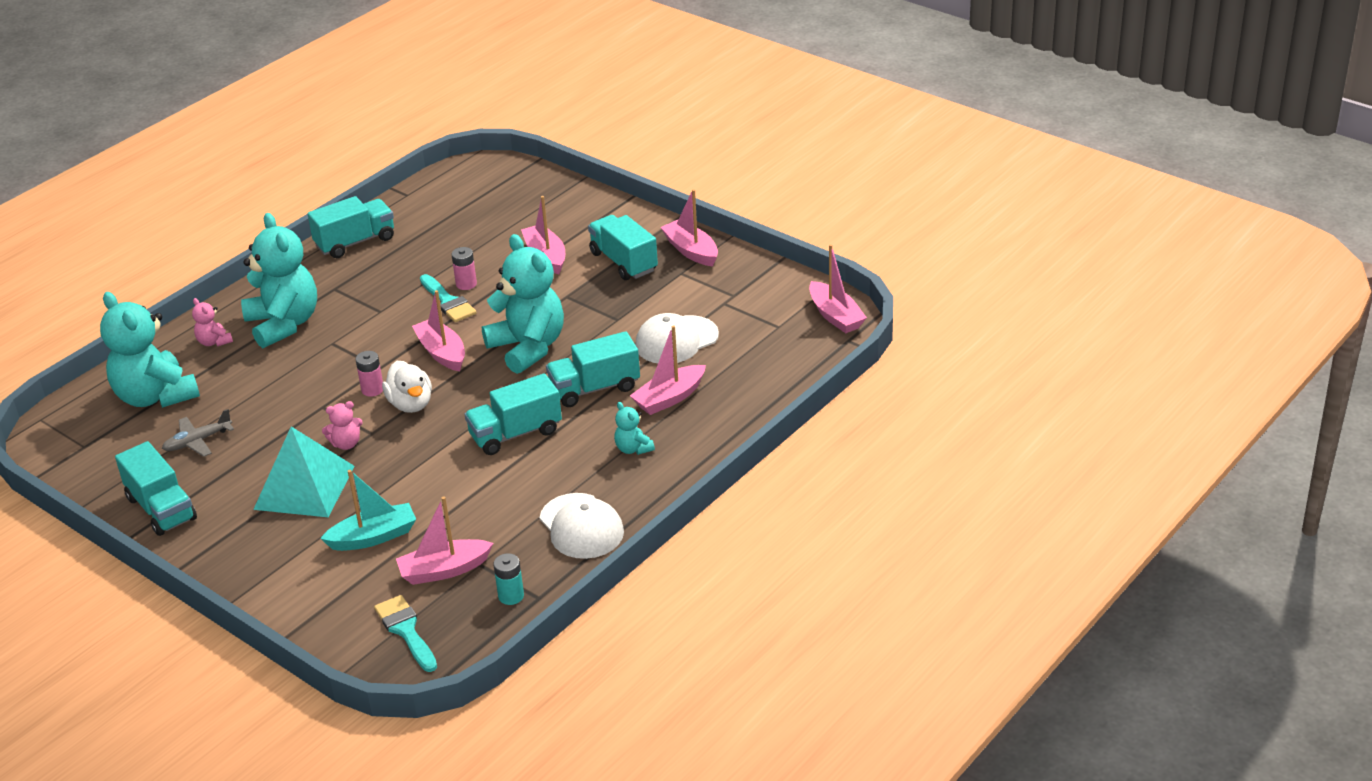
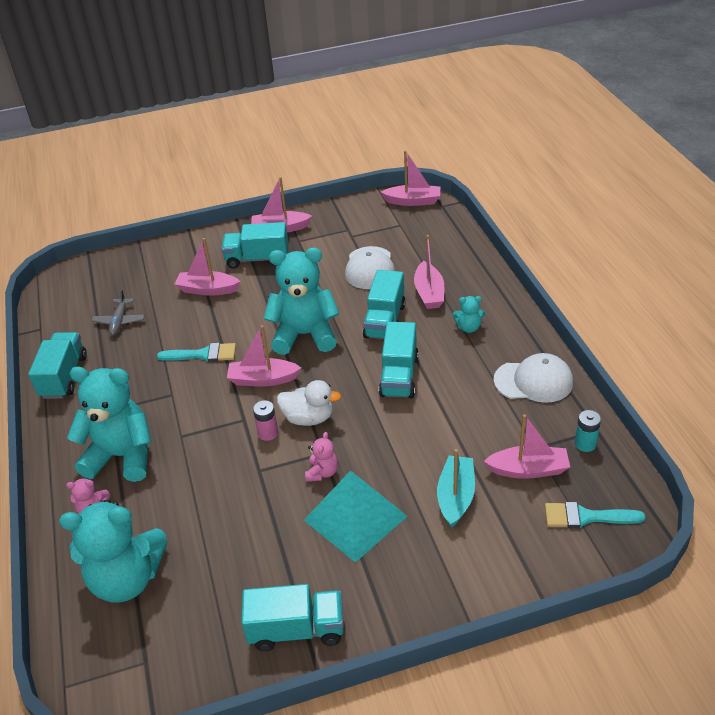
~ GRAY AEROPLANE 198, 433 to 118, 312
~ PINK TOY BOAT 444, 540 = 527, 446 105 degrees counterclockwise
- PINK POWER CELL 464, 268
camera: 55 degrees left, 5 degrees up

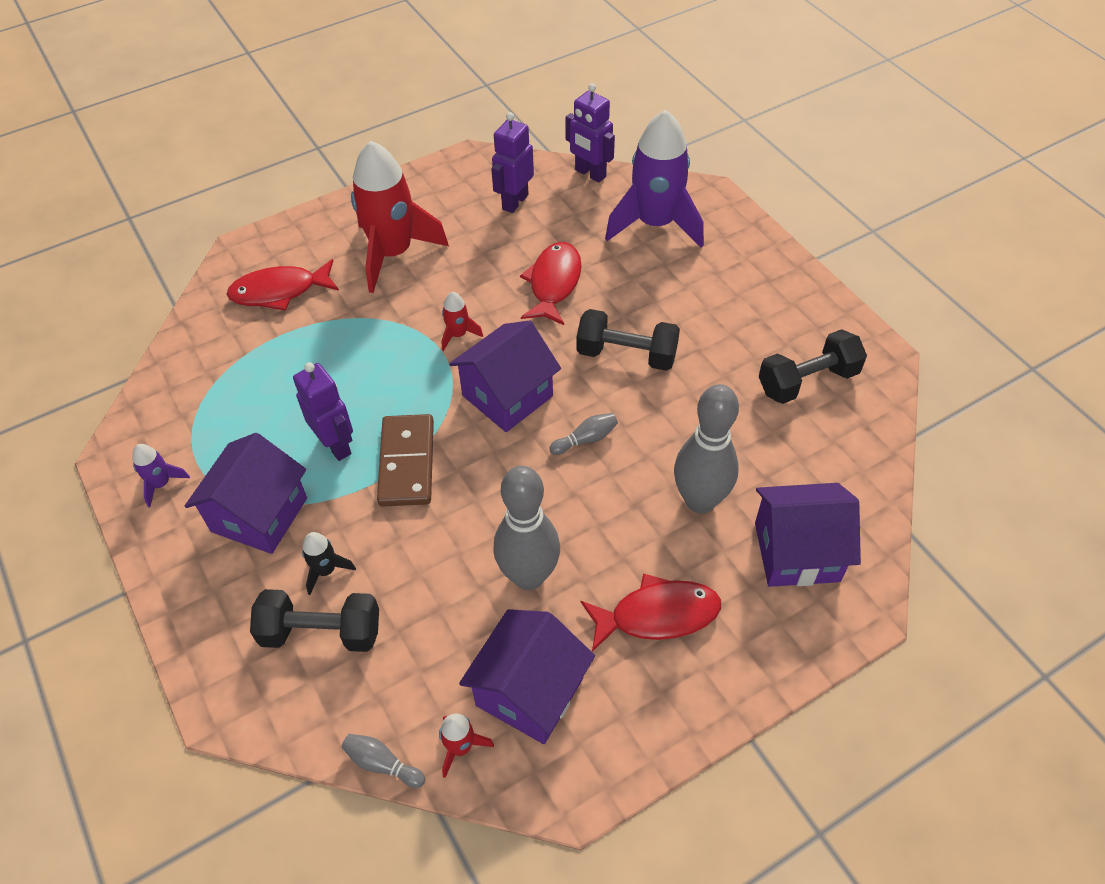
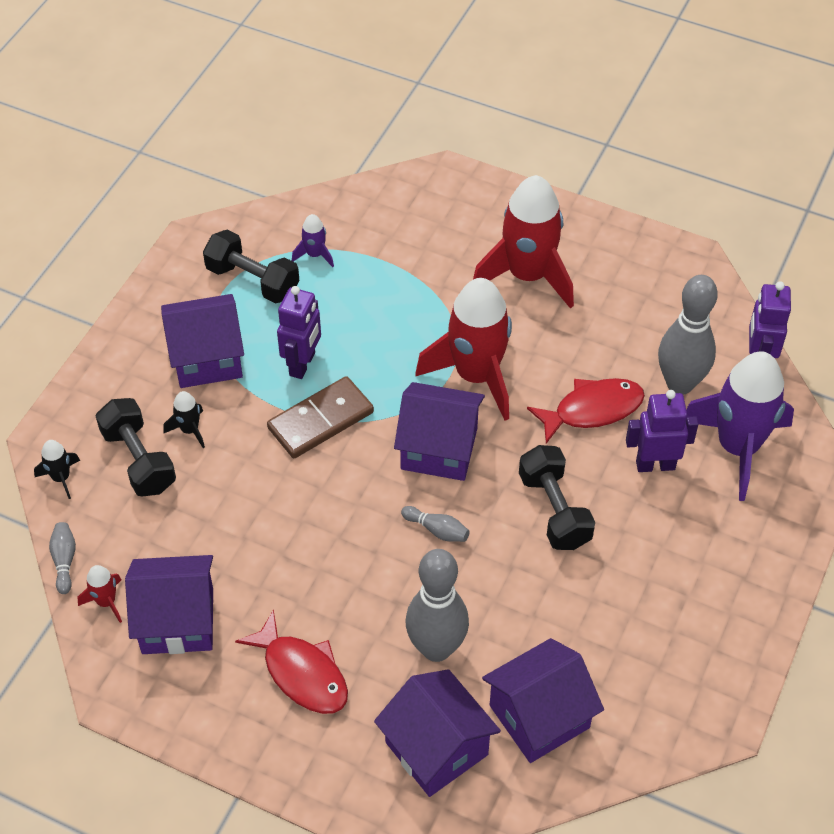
~ VIOLET TOY ROCKET 161, 475 to 313, 240
- SCARLET FISH 282, 285
~ SCARLET TOY ROCKET 462, 321 = 463, 349 x2.38
~ VIOLET ROBOT 512, 162 to 662, 431
~ GRAY SKITTLE 526, 528 to 688, 335
~ EBONY HAND WEIGHT 813, 366 to 251, 266
+ EBONY TOY ROCKET 57, 469
+ VIOLET COTTAGE 543, 700
camera: 55 degrees right, 0 degrees up

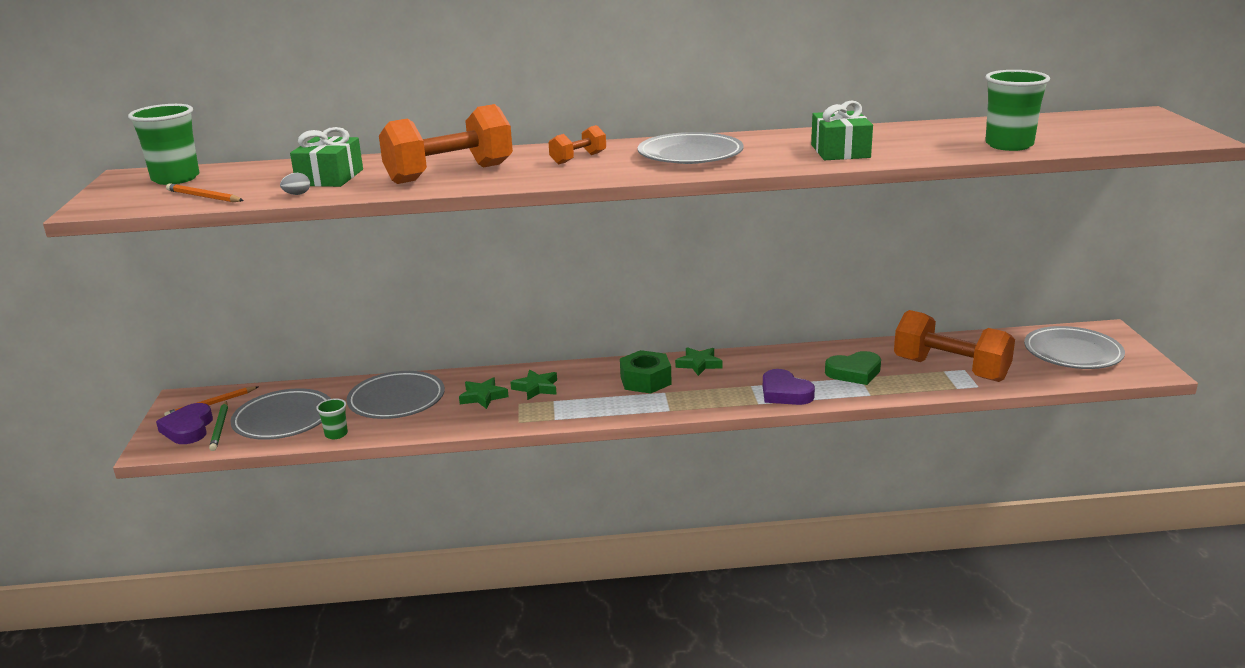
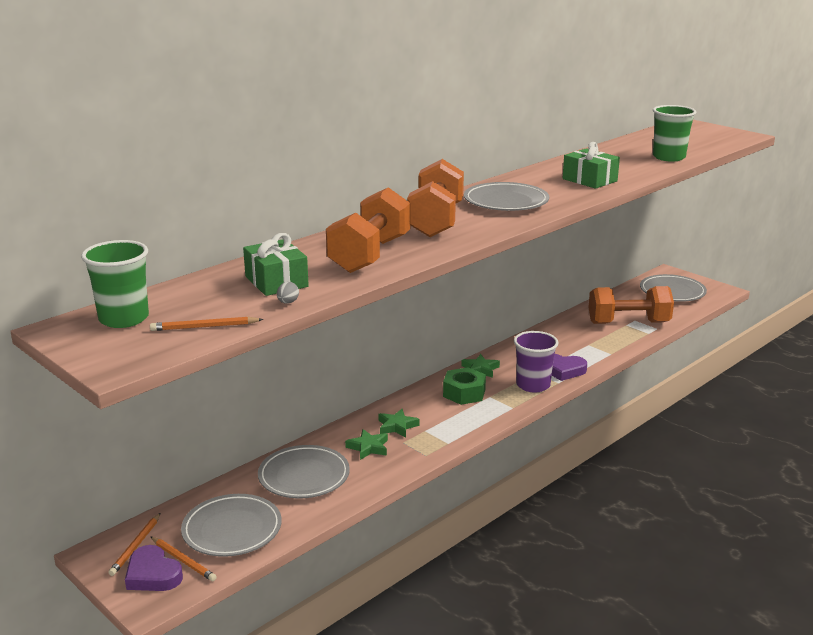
~ GREEN LEAD PENCIL 218, 426 to ORANGE-COLOURED LEAD PENCIL 184, 559
- GREEN BEAKER 332, 418
~ ORANGE-COLOURED HAND WEIGHT 577, 144 = 435, 198 x2.07
- GREEN LOVE HEART 853, 368
+ VIOLET BEAKER 536, 362
camera: 40 degrees left, 0 degrees up

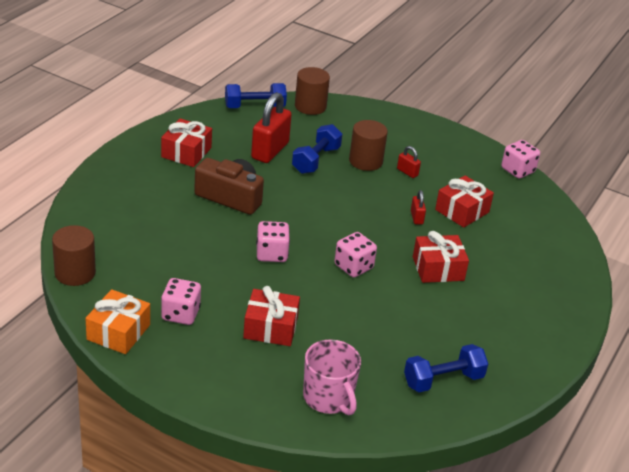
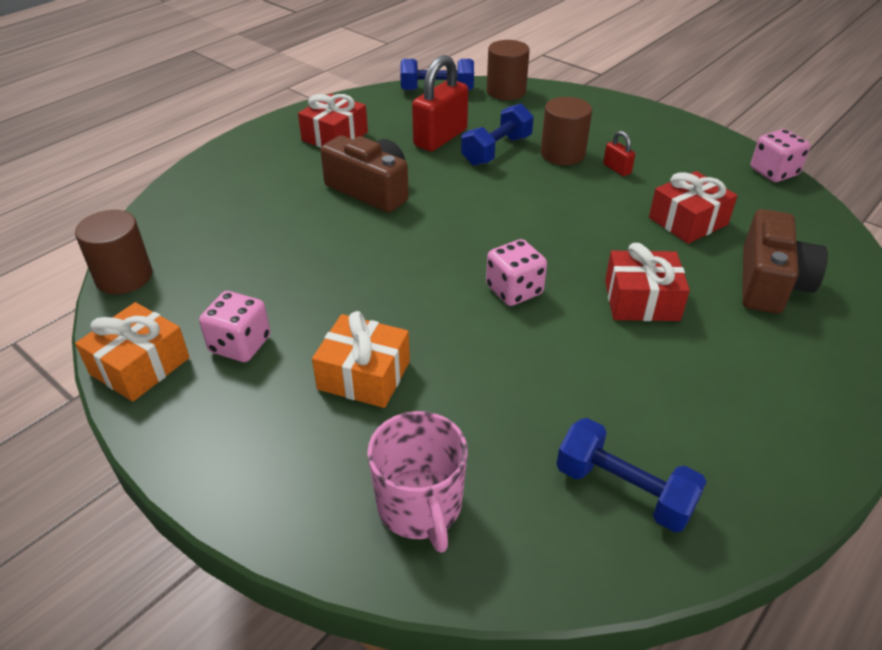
~ SCARLET GIFT 271, 316 to ORANGE-COLOURED GIFT 361, 359
- PINK DICE 273, 241
~ ROYAL BLUE HAND WEIGHT 446, 368 = 632, 475 45 degrees clockwise
- SCARLET SMALL LOCK 418, 207
+ BROWN COMPACT CAMERA 785, 261
camera: 15 degrees right, 5 degrees up

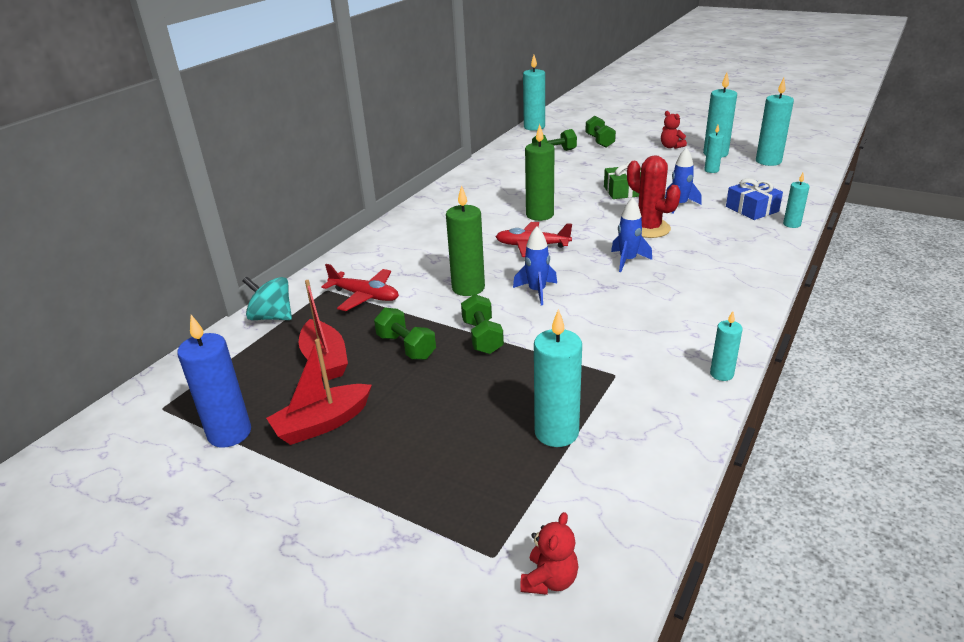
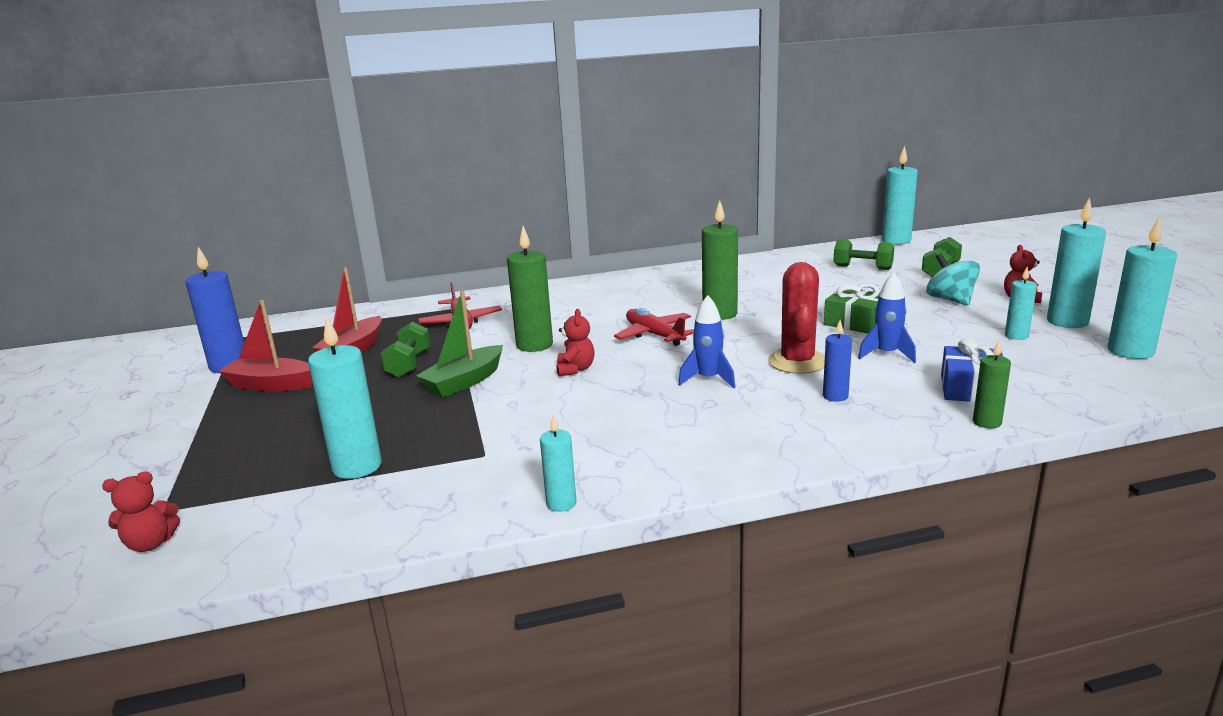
~ TEAL SPINNING TOP 267, 298 to 953, 279
~ GREEN HAND WEIGHT 482, 324 to GREEN TOY BOAT 459, 344
~ ROYAL BLUE TOY ROCKET 535, 265 to SCARLET TEDDY 575, 342
~ TEAL WAX CANDLE 796, 200 to GREEN WAX CANDLE 992, 384
+ ROYAL BLUE WAX CANDLE 837, 361
camera: 45 degrees right, 10 degrees down

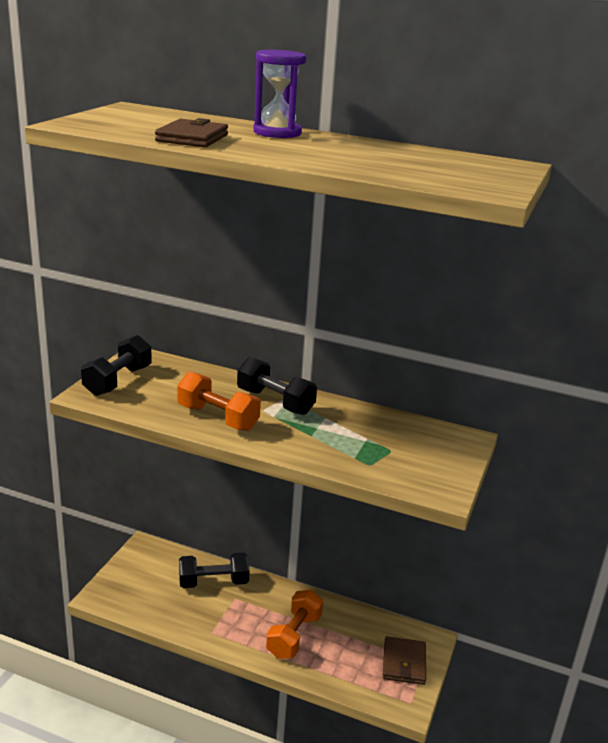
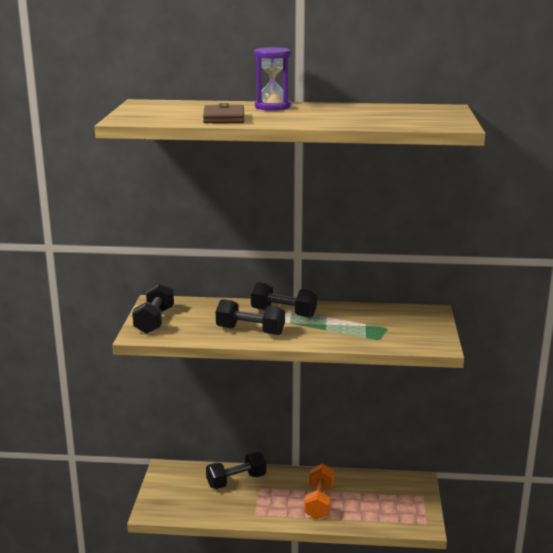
~ ORANGE-COLOURED HAND WEIGHT 219, 401 to EBONY HAND WEIGHT 250, 317
- BROWN BILLFOLD 404, 660
camera: 15 degrees left, 5 degrees down

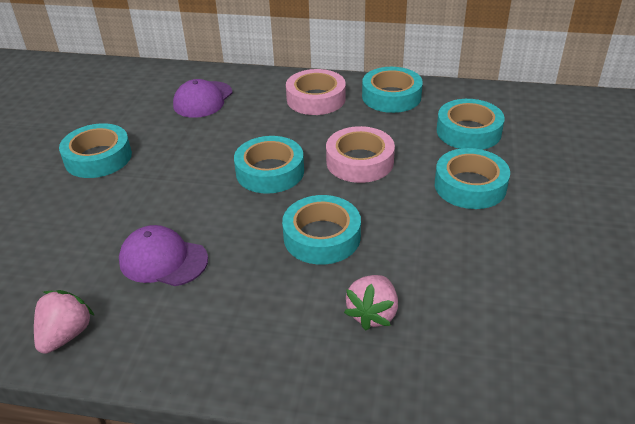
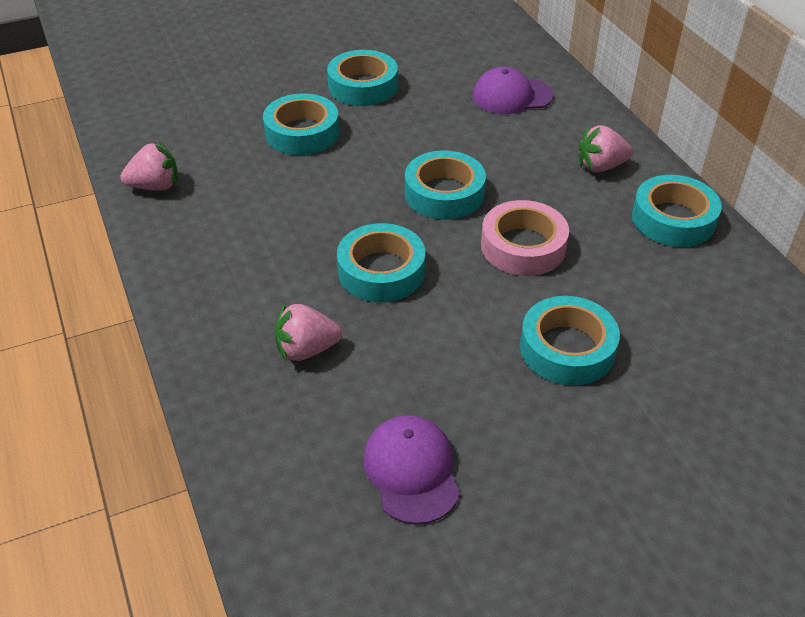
~ VIOLET PEAKED CAP 163, 255 to 411, 470
~ PINK TAPE 316, 92 to PINK TOY STRAWBERRY 605, 149
~ TEAL TAPE 471, 124 to 301, 124
camera: 55 degrees right, 5 degrees up

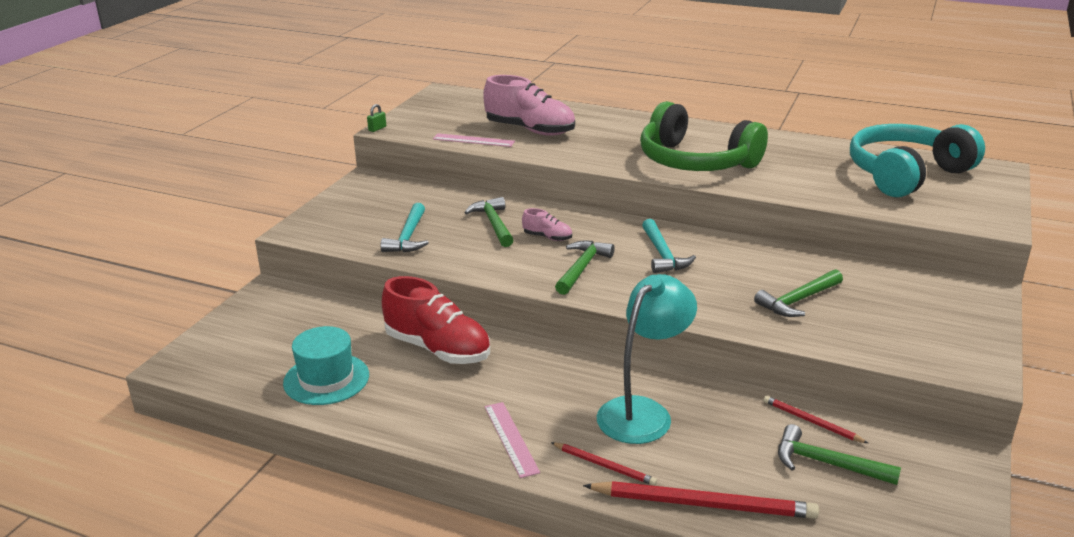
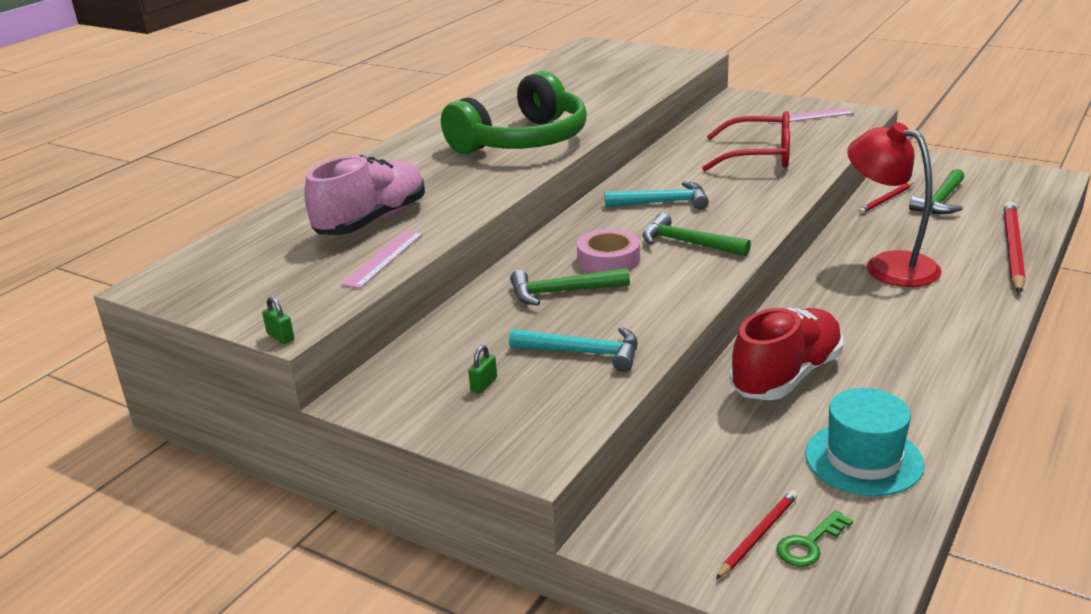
~ PINK STRAIGHTEDGE 512, 440 to 811, 116
~ PINK LACE-UP SHOE 547, 224 to PINK TAPE 608, 251
~ SCARLET LEAD PENCIL 604, 464 to 757, 534
~ TEAL READING LAMP 647, 359 to SCARLET READING LAMP 894, 204
~ GREEN CLAW HAMMER 798, 293 to SCARLET GLASSES 746, 141
- TEAL OVER-EAR HEADPHONES 917, 160
+ GREEN SMALL LOCK 482, 369
+ GREEN KEY 814, 538
camera: 80 degrees left, 0 degrees up

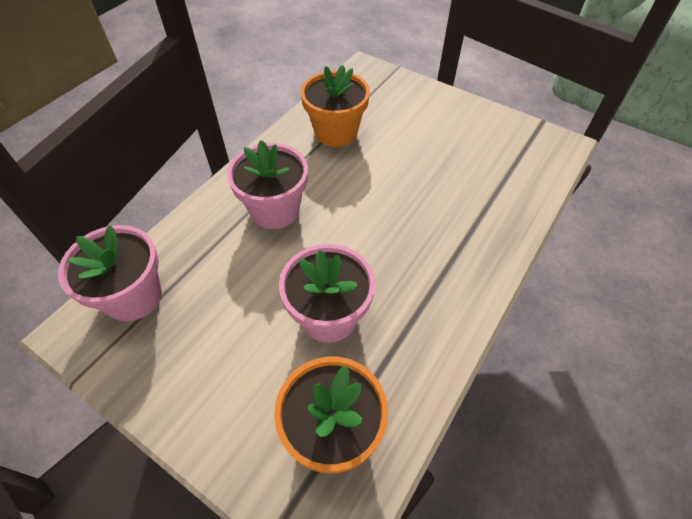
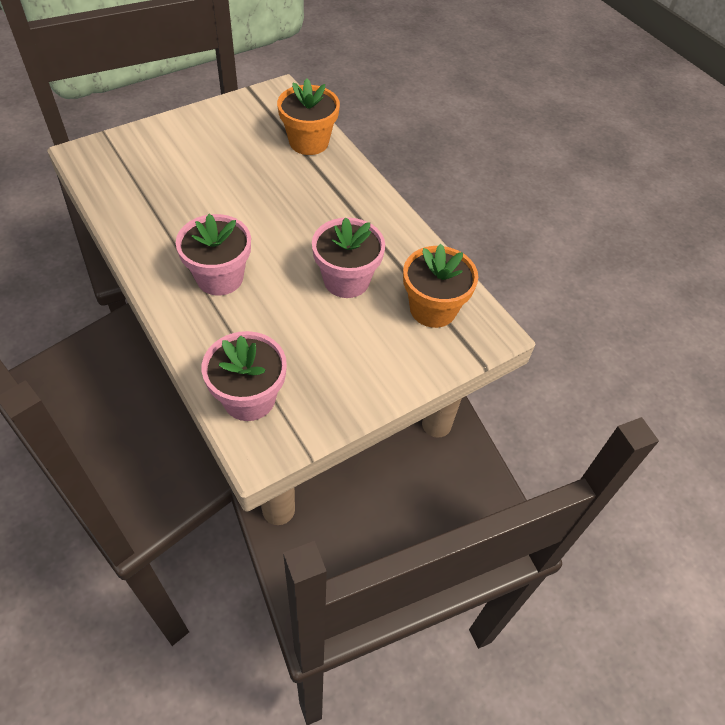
~ ORANGE-COLOURED POTTED PLANT 335, 106 to 308, 117
camera: 70 degrees left, 0 degrees up

